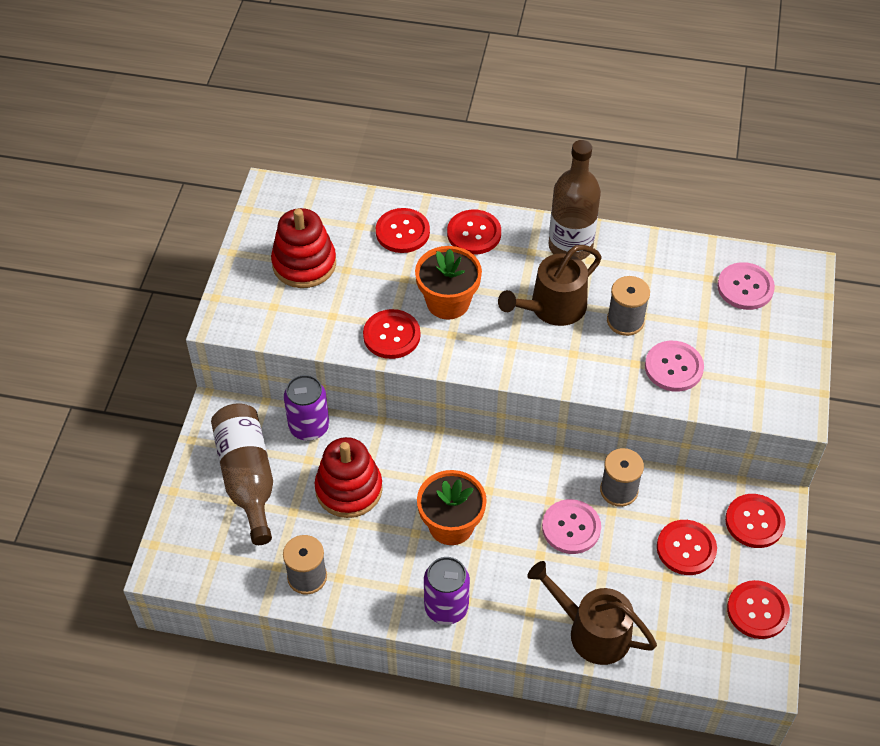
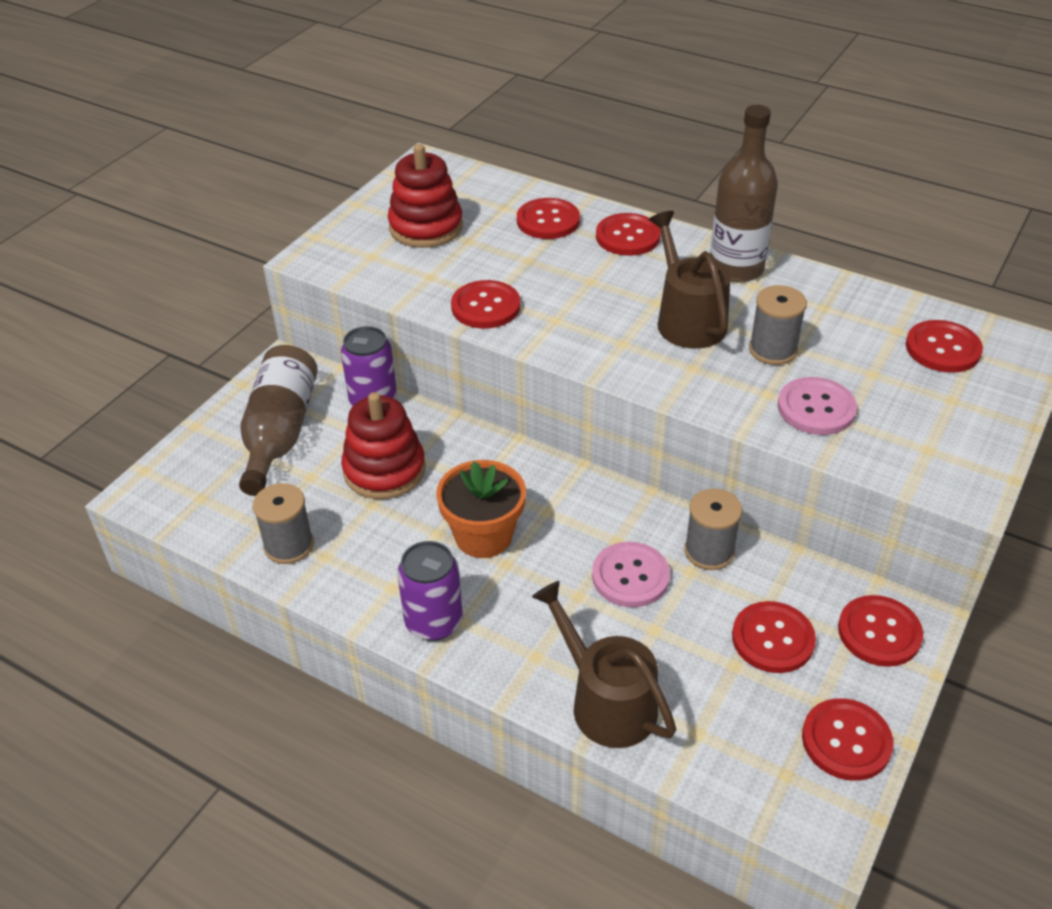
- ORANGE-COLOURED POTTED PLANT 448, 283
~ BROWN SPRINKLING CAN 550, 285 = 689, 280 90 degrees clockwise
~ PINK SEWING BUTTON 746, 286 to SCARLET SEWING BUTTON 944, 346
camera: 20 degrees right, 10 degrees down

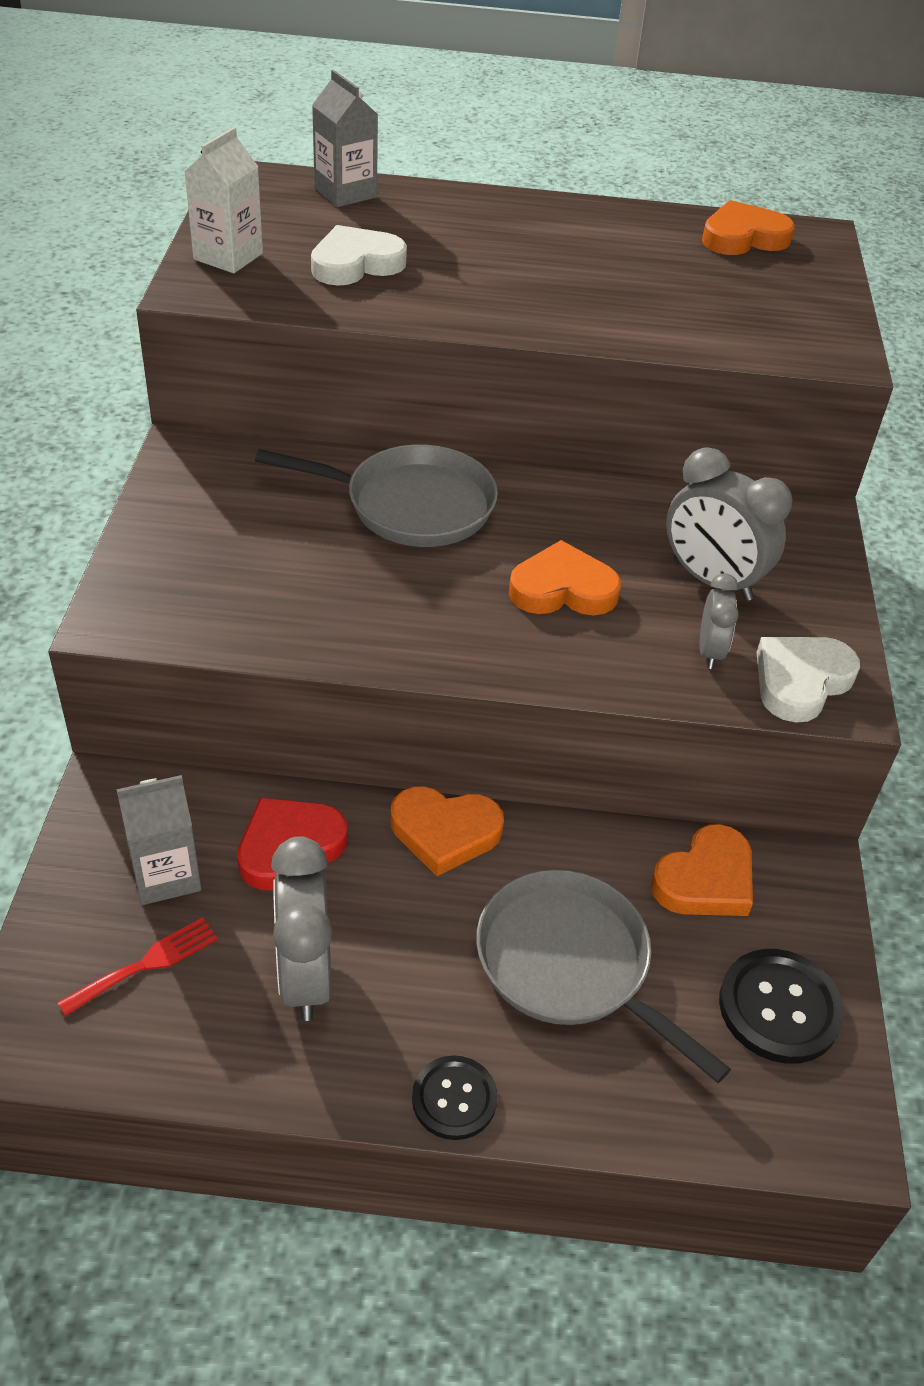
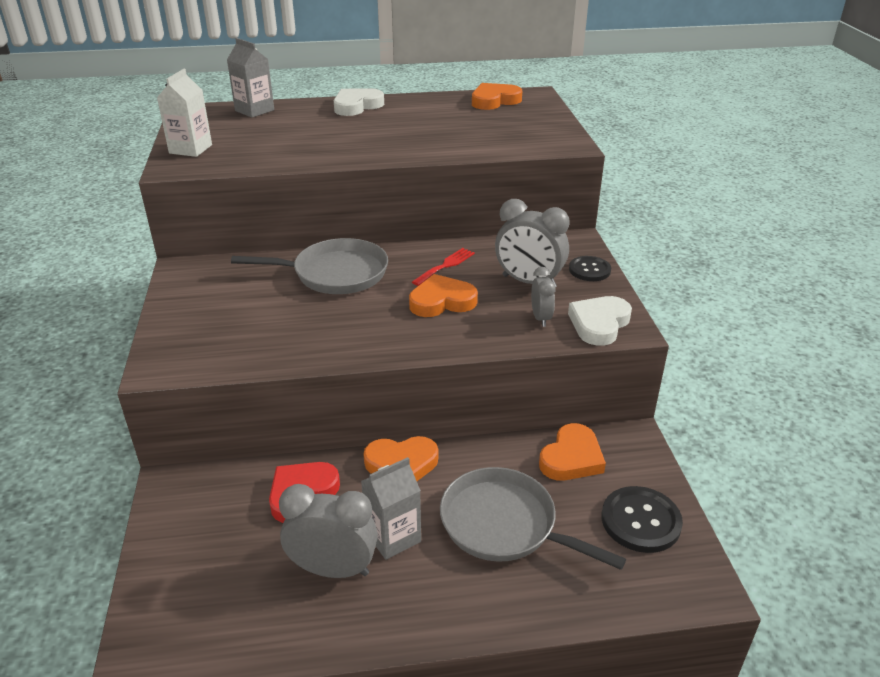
~ SCARLET FORK 137, 966 to 443, 267
~ GRAY CARTON 159, 840 to 391, 508
~ GRAY CLOCK 301, 928 = 328, 531 120 degrees clockwise
~ WHITE LOVE HEART 359, 255 to 359, 102
~ EBONY SEWING BUTTON 455, 1097 to 590, 268
camera: 10 degrees left, 10 degrees down

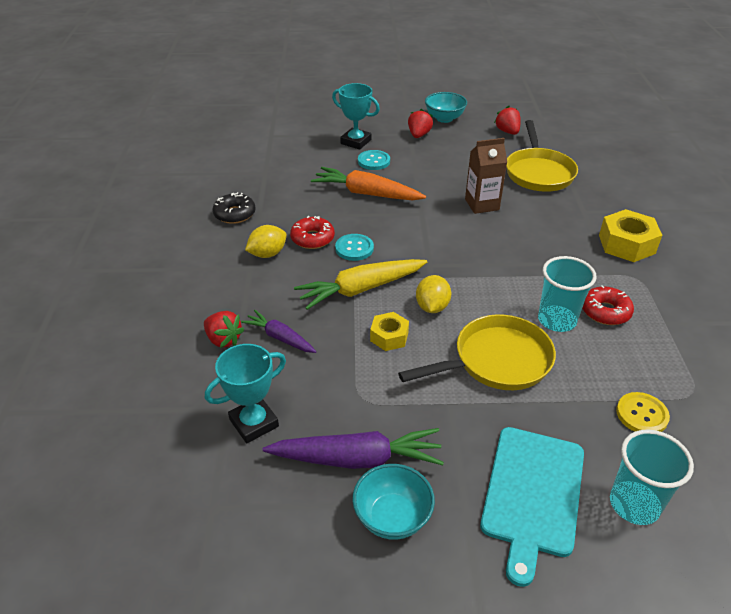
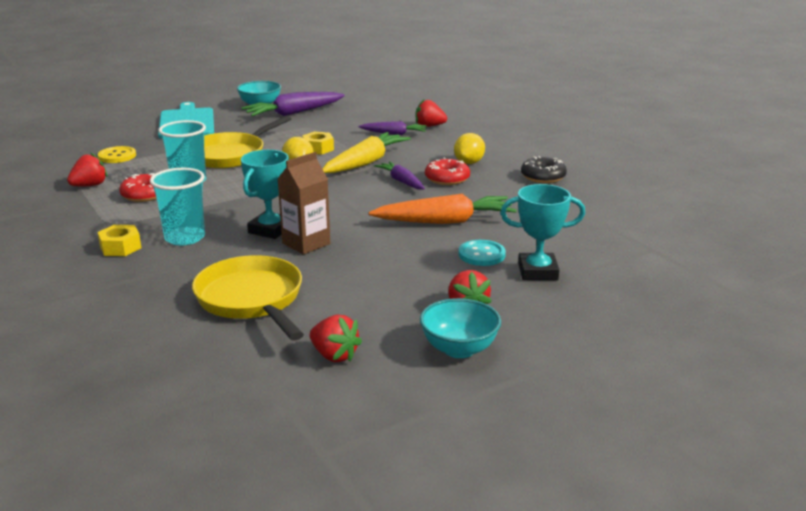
~ TEAL TROPHY 245, 393 to 265, 194
~ TEAL SEWING BUTTON 354, 247 to VIOLET TOY CARROT 399, 175
~ GOLDEN NUT 630, 235 = 119, 240 x0.61
~ TEAL BEAKER 652, 477 to 177, 207
+ SCARLET TOY STRAWBERRY 87, 169
camera: 150 degrees right, 15 degrees down

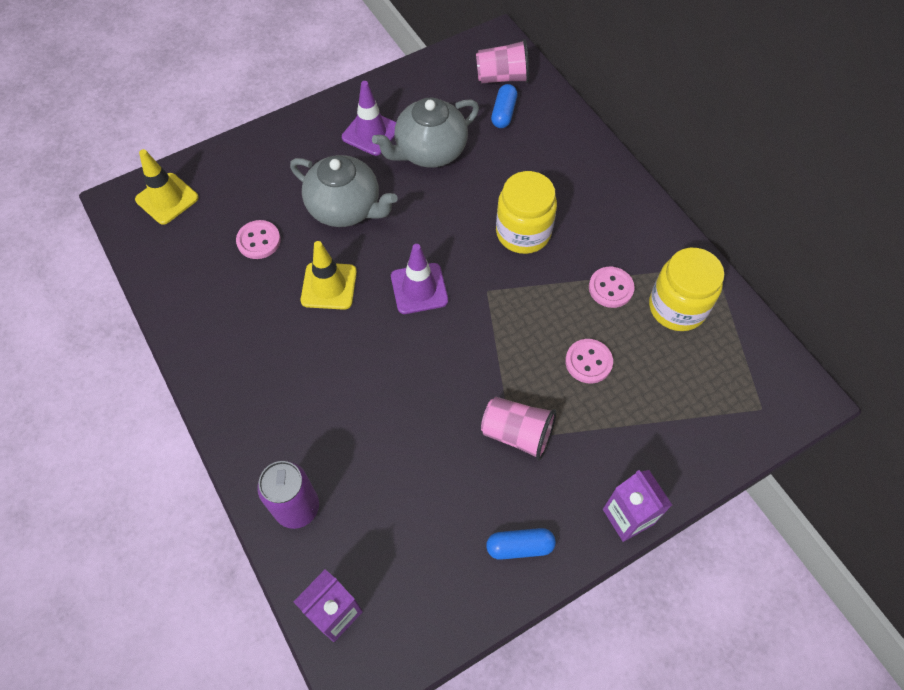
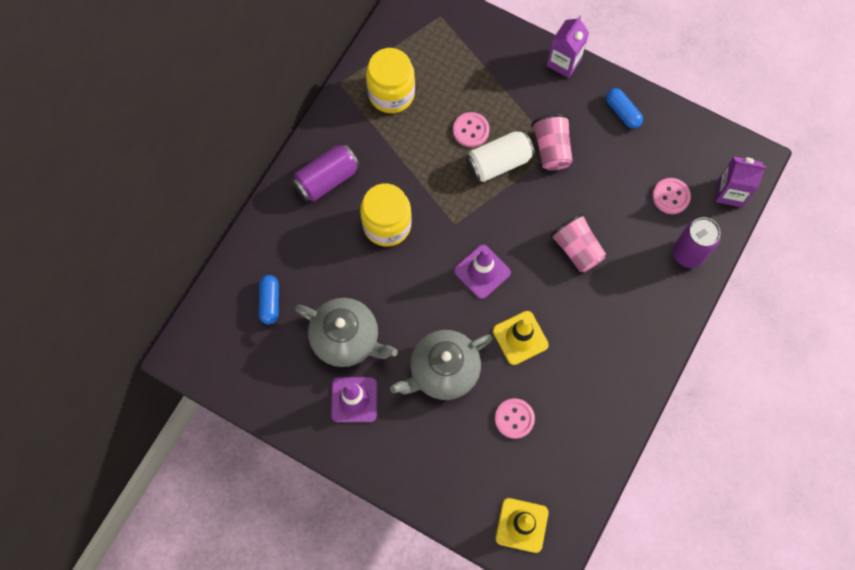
~ GRAY TEA POT 344, 191 = 441, 365 120 degrees counterclockwise
~ PINK BEAKER 502, 61 to 578, 242
~ ROYAL BLUE PILL 504, 106 = 269, 300 75 degrees counterclockwise
~ PINK SEWING BUTTON 612, 287 to 672, 196
+ VIOLET SODA CAN 325, 173
+ WHITE SODA CAN 500, 156
camera: 120 degrees left, 10 degrees up

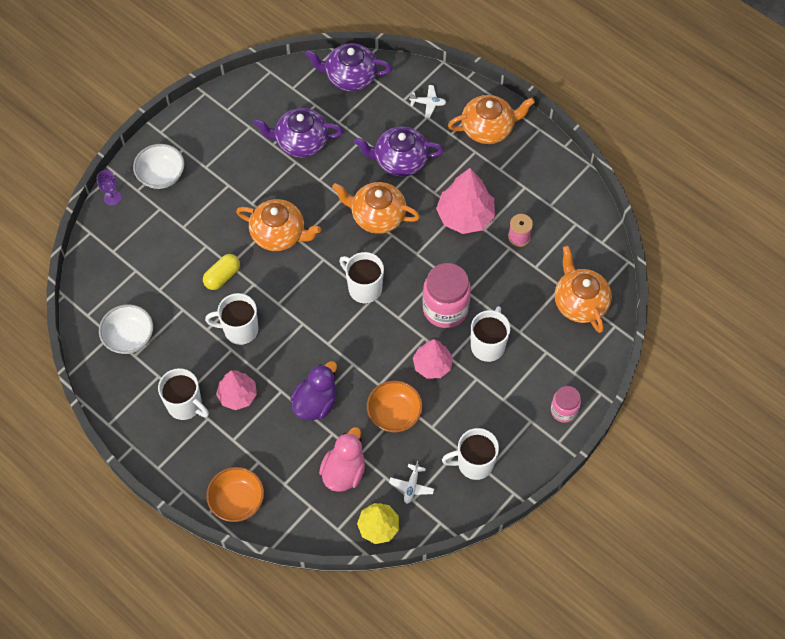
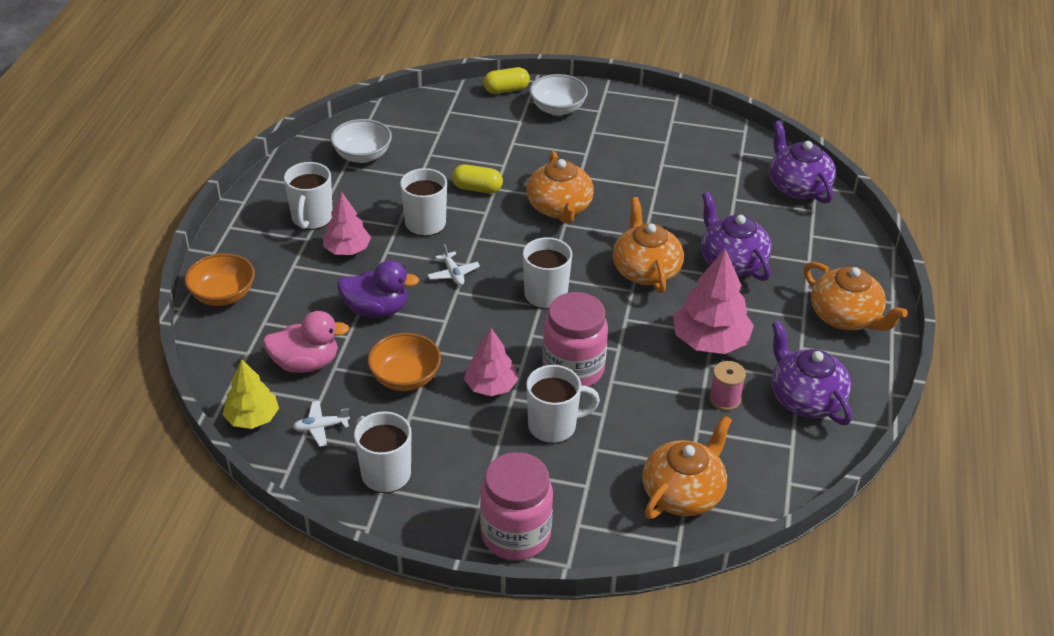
~ VIOLET WINE GLASS 109, 188 to GOLDEN PILL 506, 80
~ VIOLET TEA POT 298, 133 to 812, 373
~ WHITE AEROPLANE 428, 101 to 453, 265
~ PINK JAR 566, 404 = 516, 506 x1.75
camera: 60 degrees right, 20 degrees down

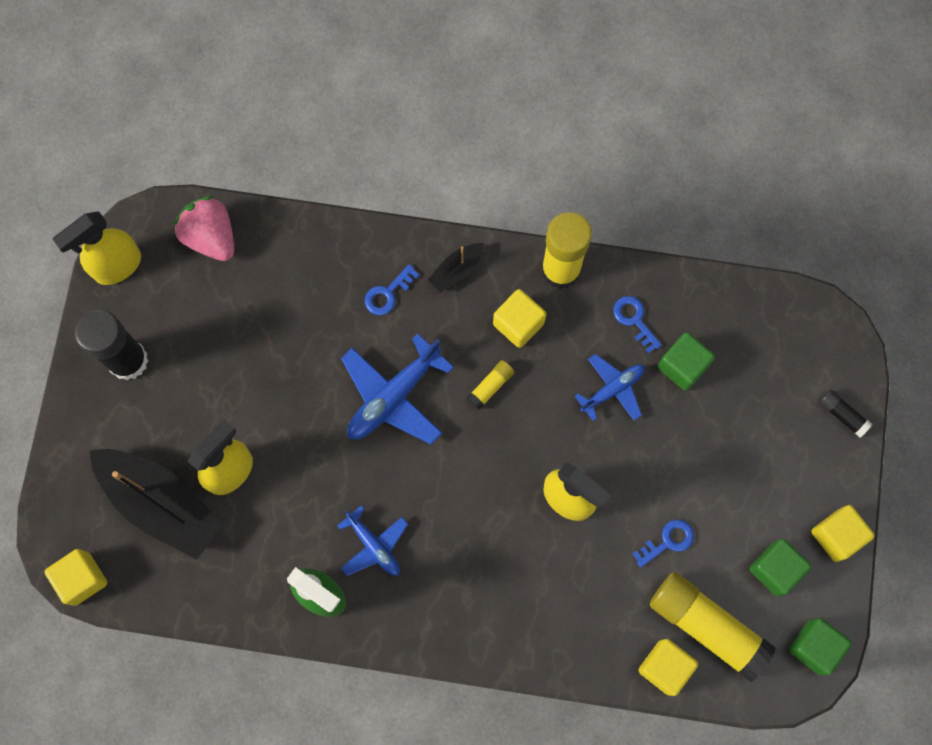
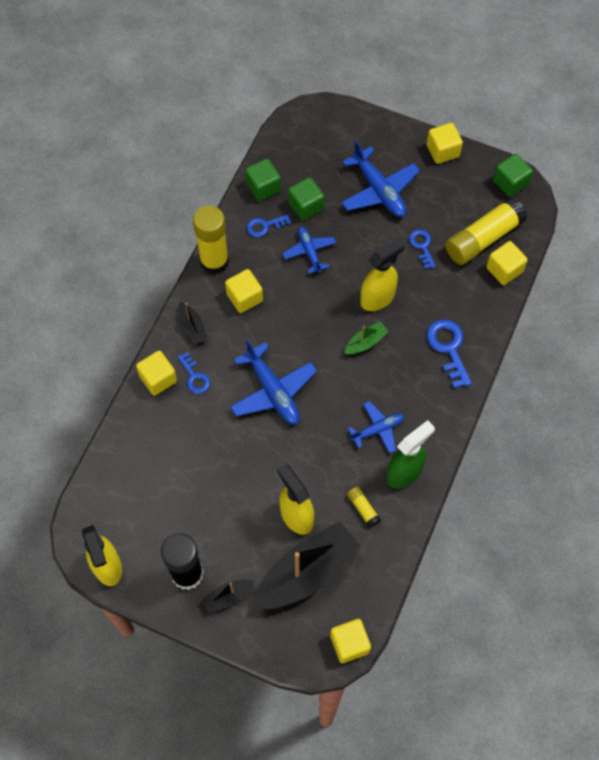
- PINK TOY STRAWBERRY 203, 228
~ GOLDEN STICK OF GLUE 490, 385 to 364, 507
~ GREEN BLOCK 780, 567 to 263, 180
- EBONY STICK OF GLUE 845, 413
+ GOLDEN BLOCK 156, 373
+ EBONY TOY BOAT 228, 596
+ ROYAL BLUE AEROPLANE 380, 178
+ GREEN TOY BOAT 366, 338
+ ROYAL BLUE KEY 449, 354
camera: 75 degrees left, 10 degrees down

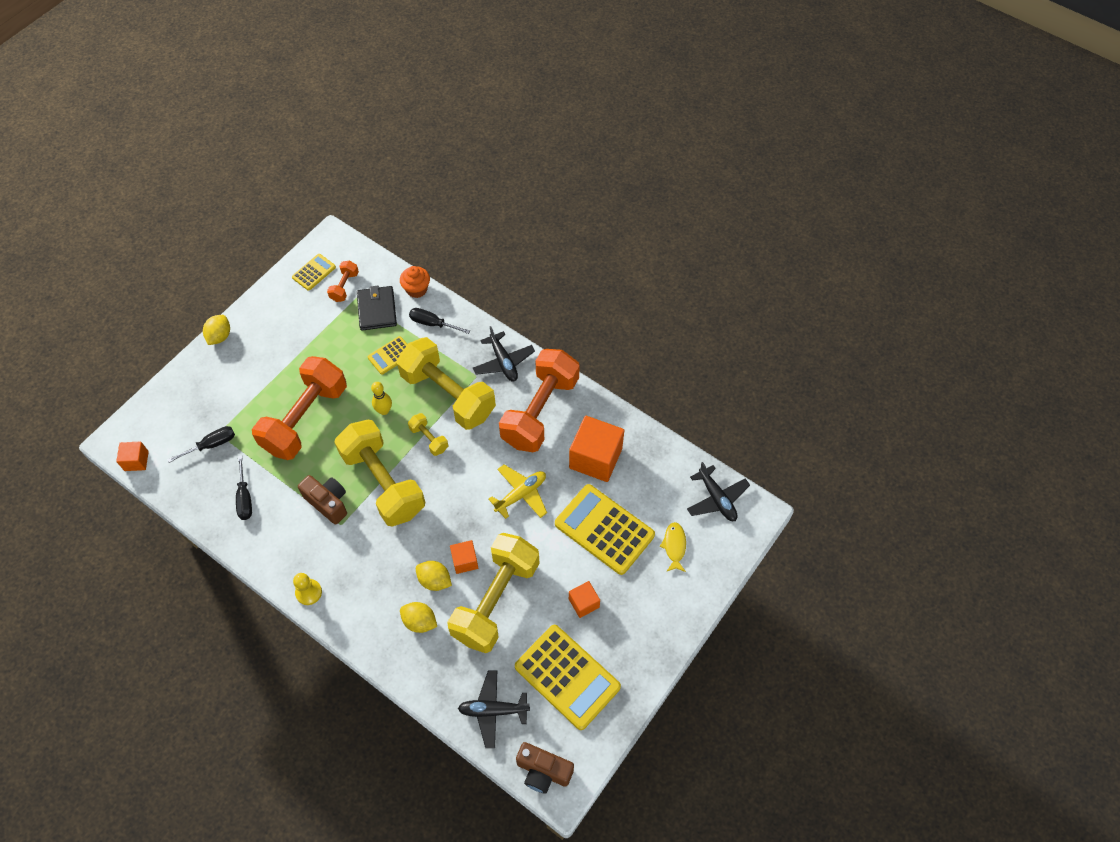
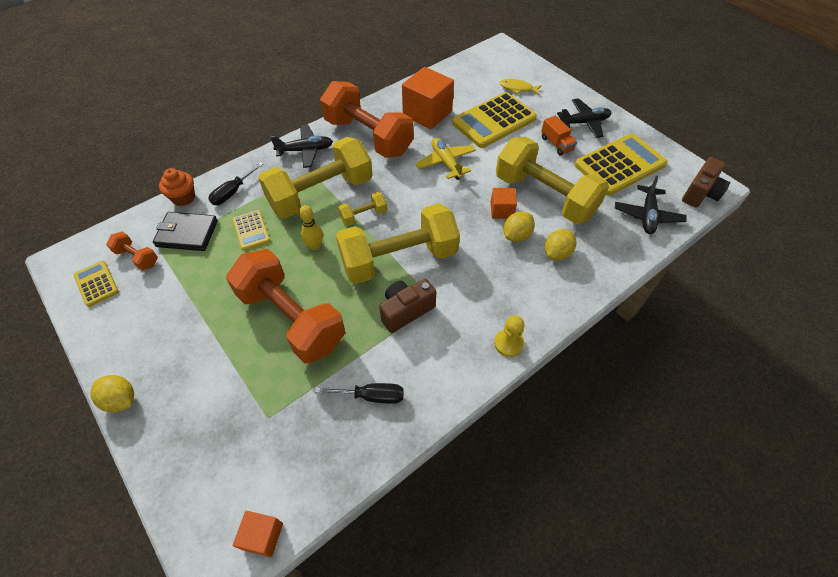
- EBONY SCREWDRIVER 201, 444
~ ORANGE-COLOURED BLOCK 584, 599 to ORANGE-COLOURED LORRY 559, 135
~ EBONY AEROPLANE 718, 491 to 584, 118
camera: 75 degrees left, 5 degrees down

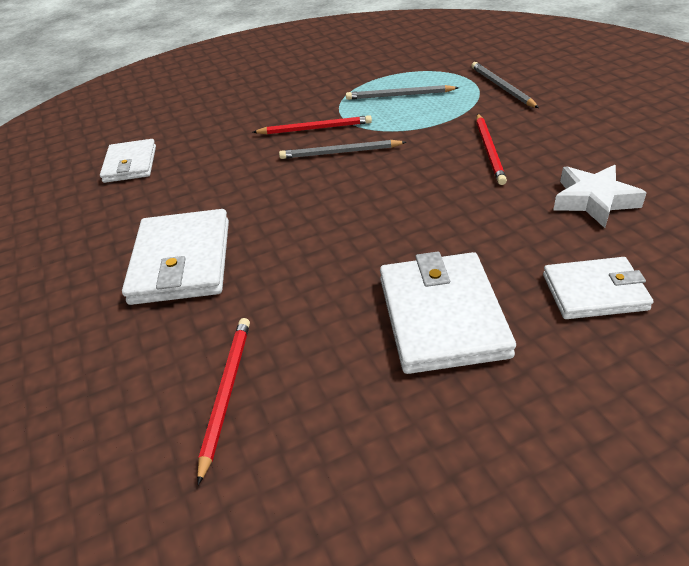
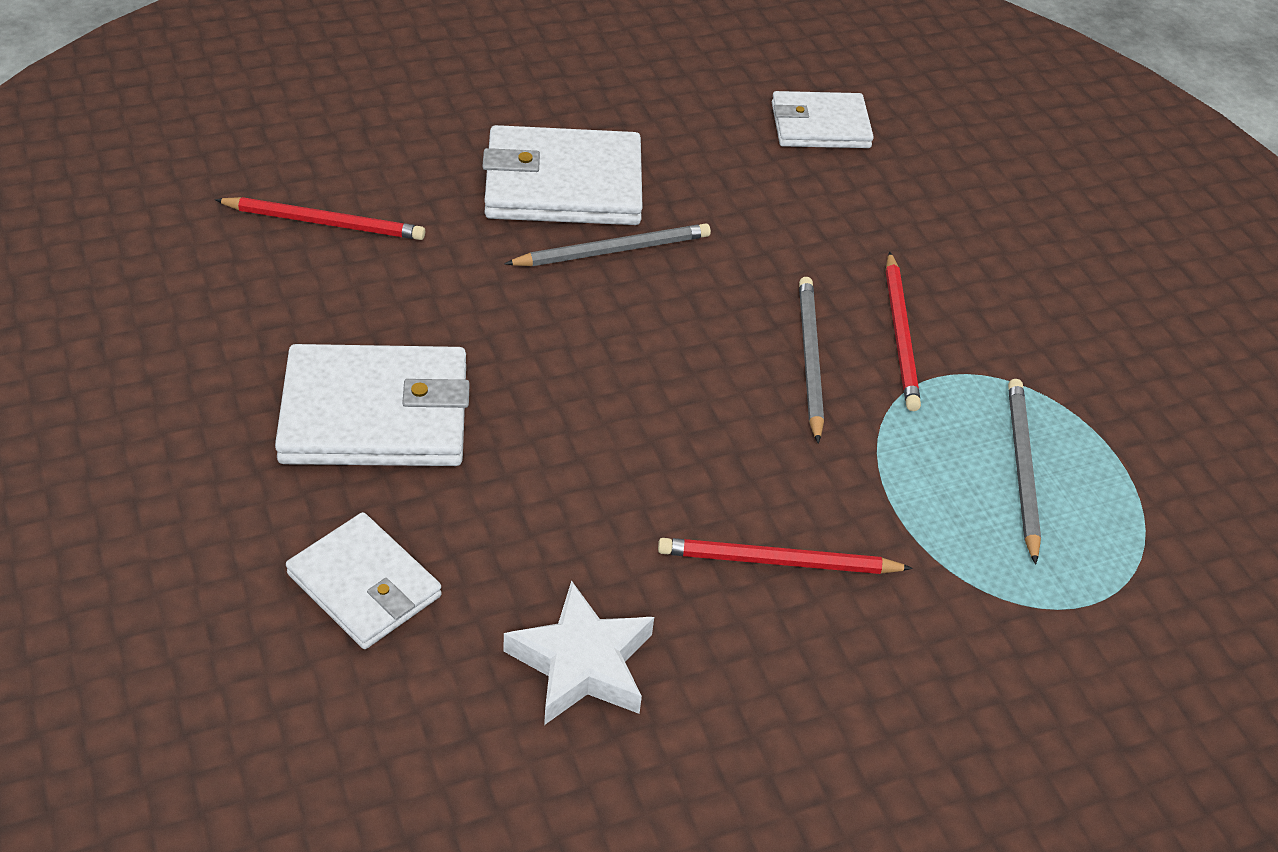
~ GRAY LEAD PENCIL 505, 85 to 607, 244
~ WHITE BILLFOLD 598, 288 = 364, 580 45 degrees counterclockwise
camera: 85 degrees right, 5 degrees up

